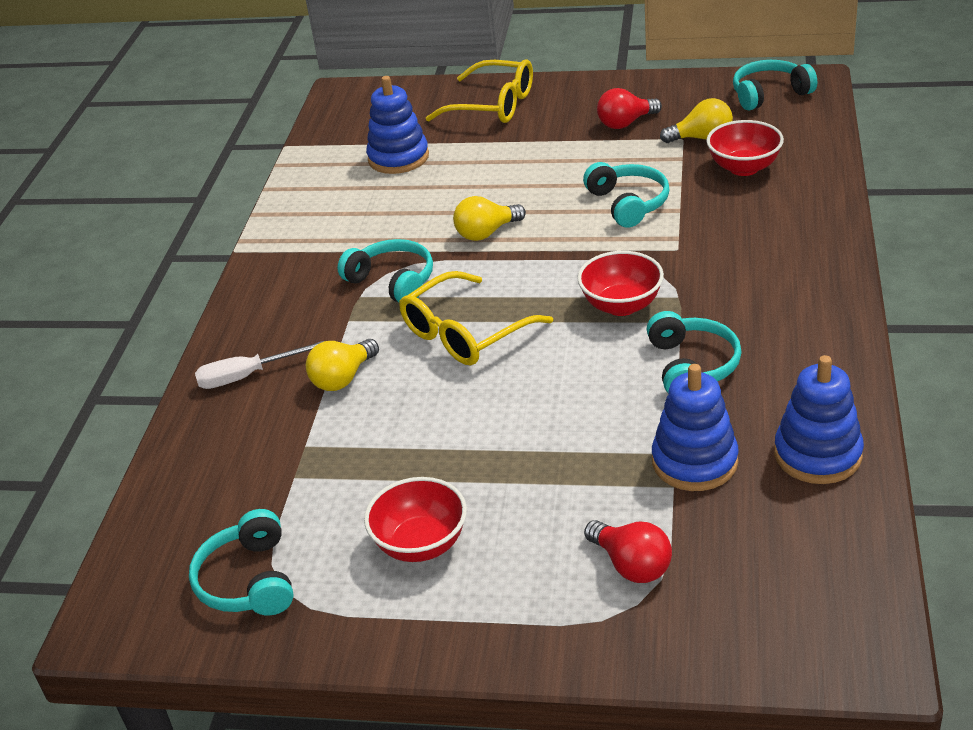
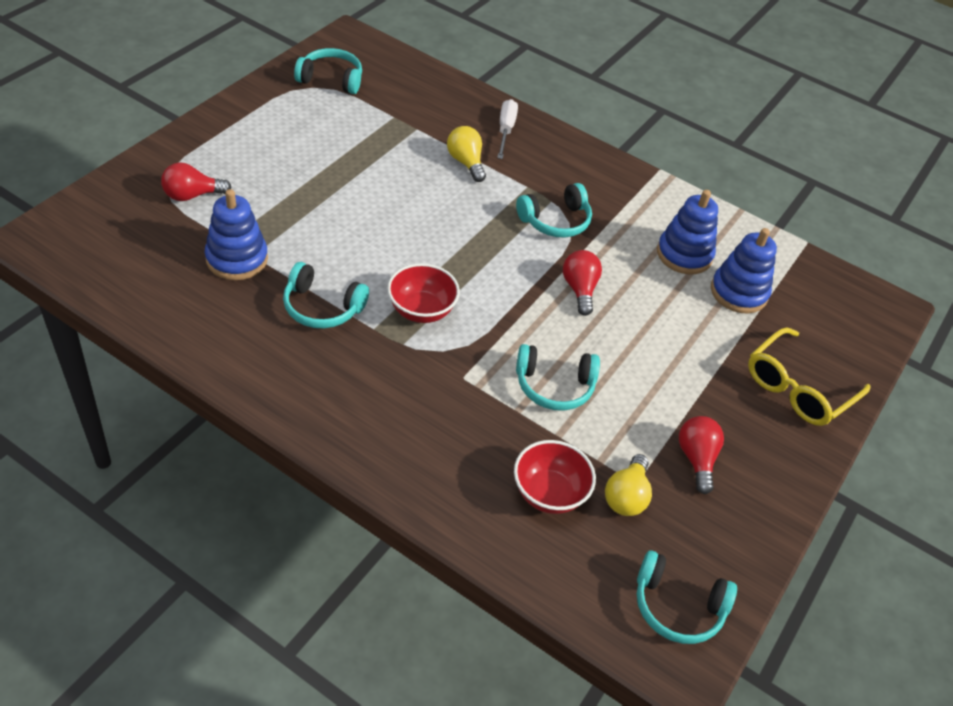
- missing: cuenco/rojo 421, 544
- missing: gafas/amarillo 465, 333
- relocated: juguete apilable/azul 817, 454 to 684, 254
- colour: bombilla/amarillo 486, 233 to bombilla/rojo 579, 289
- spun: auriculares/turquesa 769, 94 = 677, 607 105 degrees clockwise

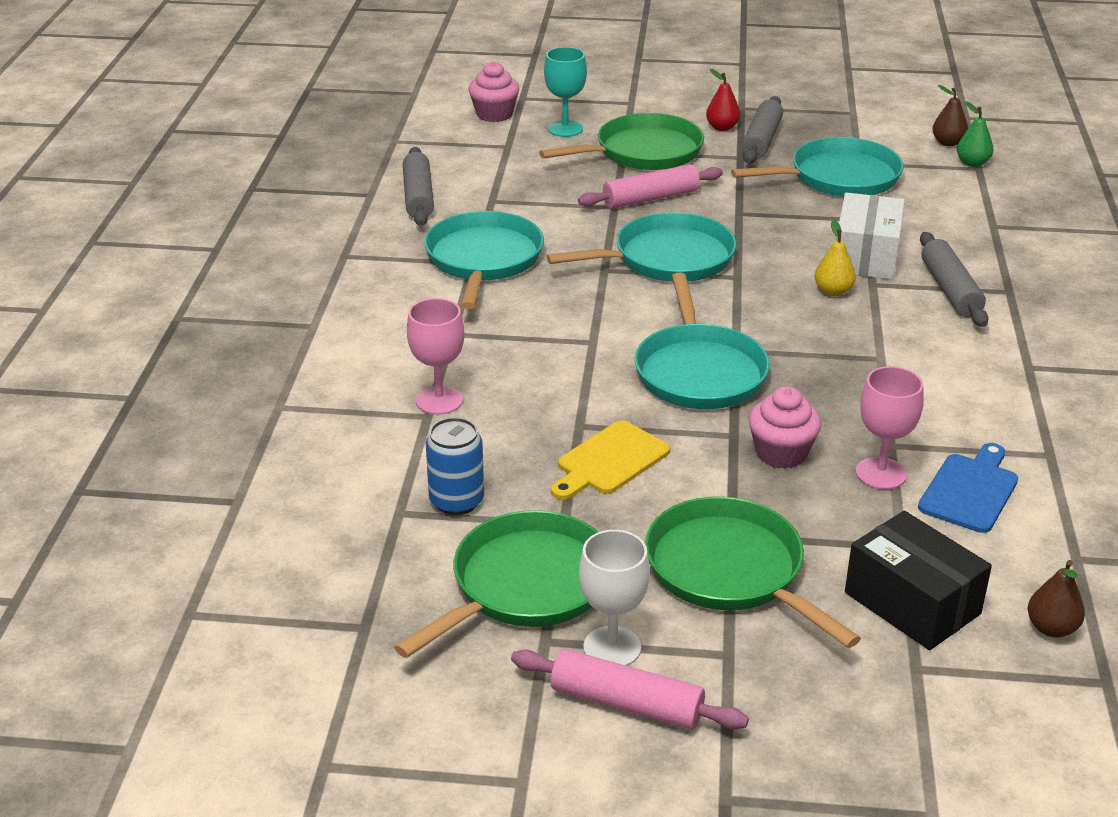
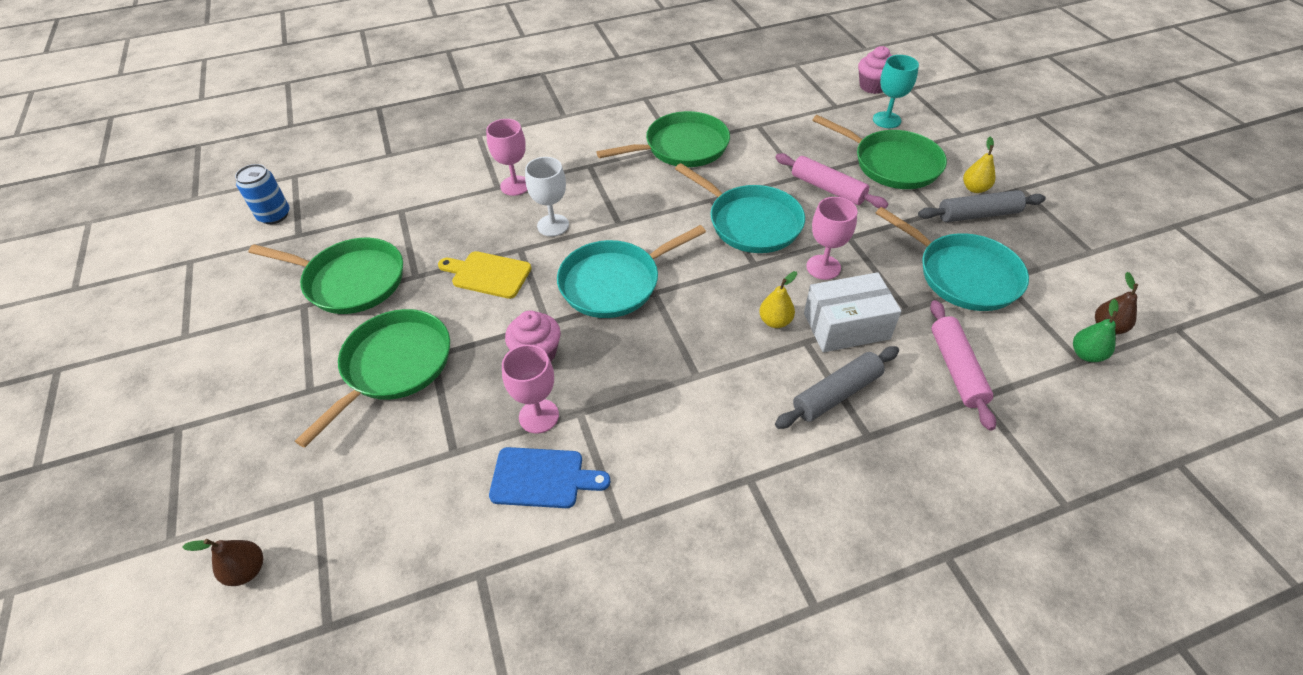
- missing: rodillo/gris 418, 197
- missing: caja/negro 912, 603
- appeared: copa/rosa 823, 267
- relocated: lata/azul 456, 501 to 274, 215
- relocated: rodillo/rosa 627, 703 to 956, 369
- relocated: copa/blanco 612, 647 to 553, 225
- relocated: pera/marrón 1051, 628 to 247, 570
- colour: sartén/turquesa 483, 260 to sartén/verde 682, 147
- colour: pera/rojo 722, 128 to pera/amarillo 974, 188

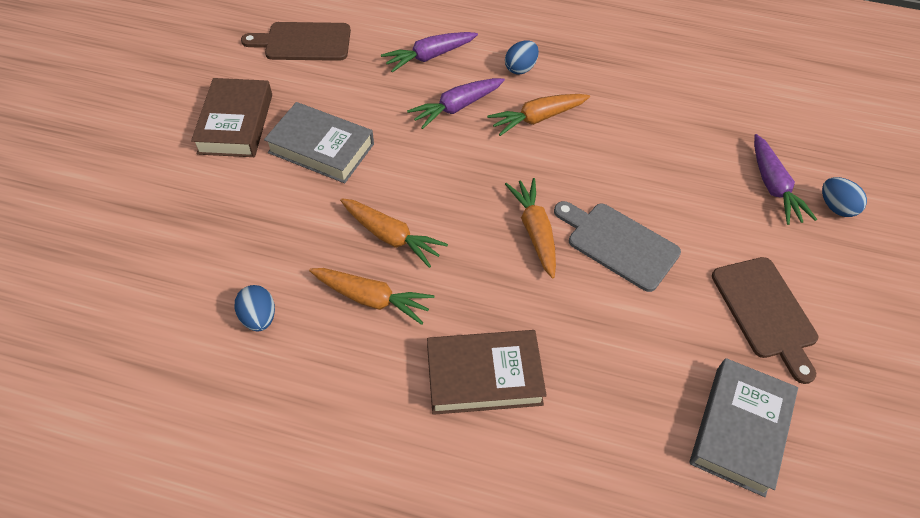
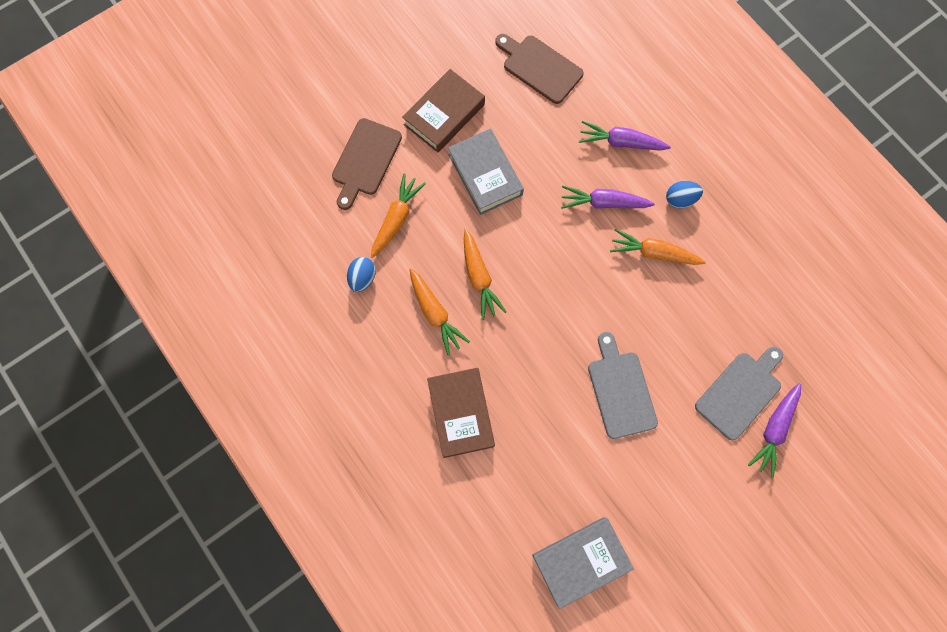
- missing: huevo/azul 836, 207
- appeared: tabla de cortar/gris 740, 392
- relocated: zanahoria/naranja 535, 231 to 396, 219
- relocated: tabla de cortar/marrón 765, 312 to 365, 160
- spun: libro/marrón 484, 376 = 461, 413 45 degrees clockwise

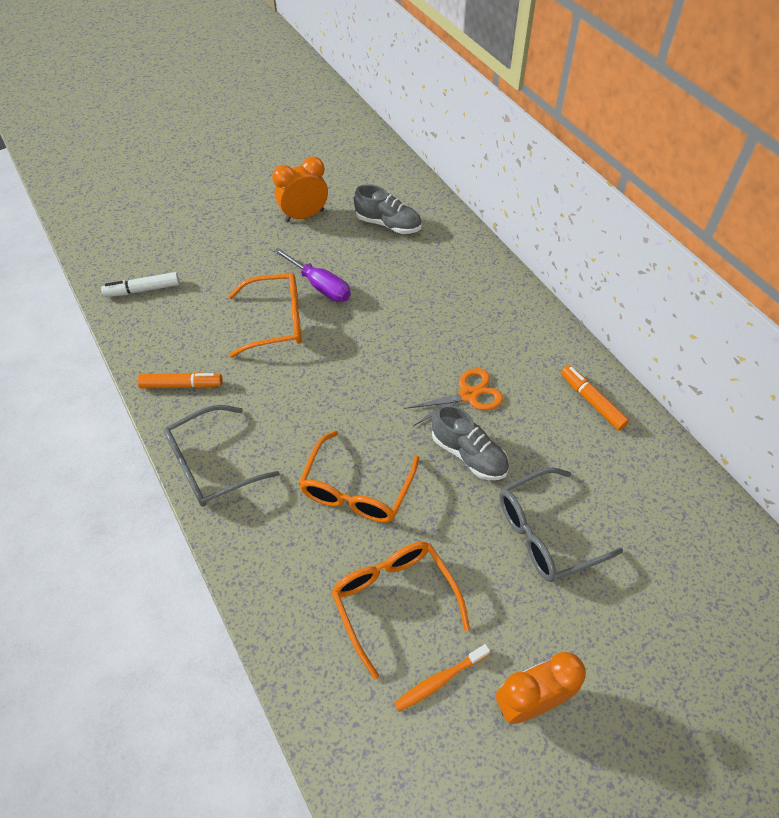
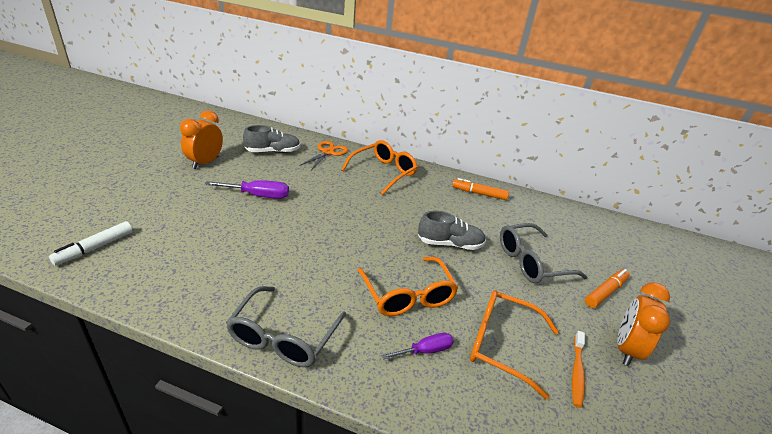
- appeared: destornillador/morado 425, 351
- relocated: rotulador/naranja 182, 385 to 605, 292
- relocated: gafas/naranja 277, 321 to 383, 172
- relocated: tijeras/naranja 468, 395 to 328, 152
- spun: gafas/gris 545, 533 = 531, 262 45 degrees clockwise

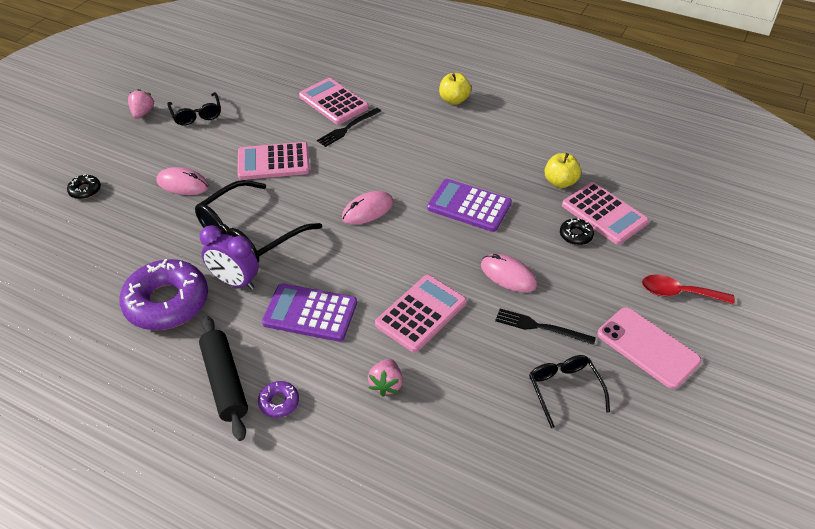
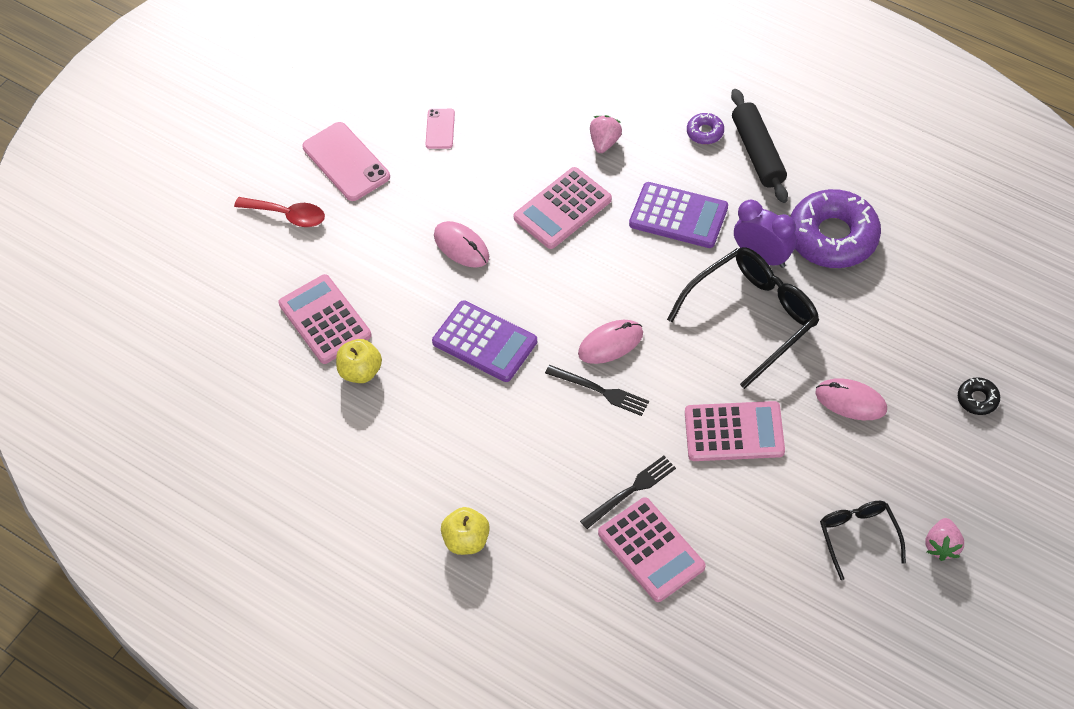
- missing: rosquilla/negro 576, 235
- relocated: tenedor/negro 540, 327 to 600, 391
- exchanged: gafas/negro 564, 389 to móvil/rosa 440, 129

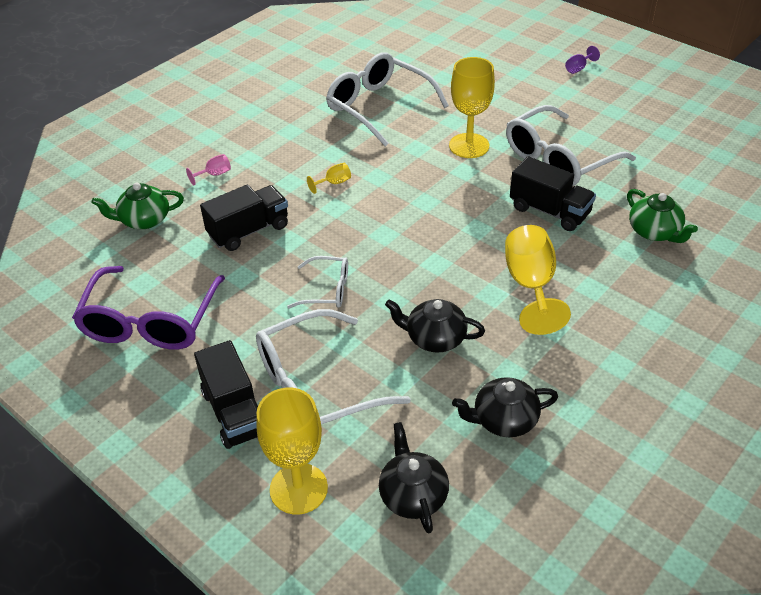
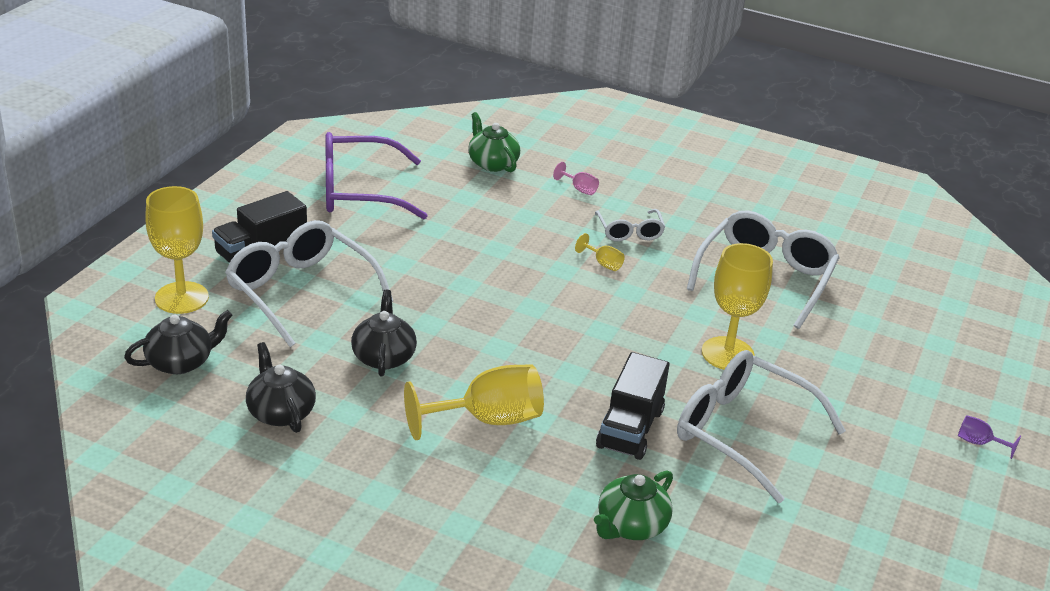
- missing: camión/negro 249, 231
- relocated: gafas/blanco 327, 290 to 629, 232

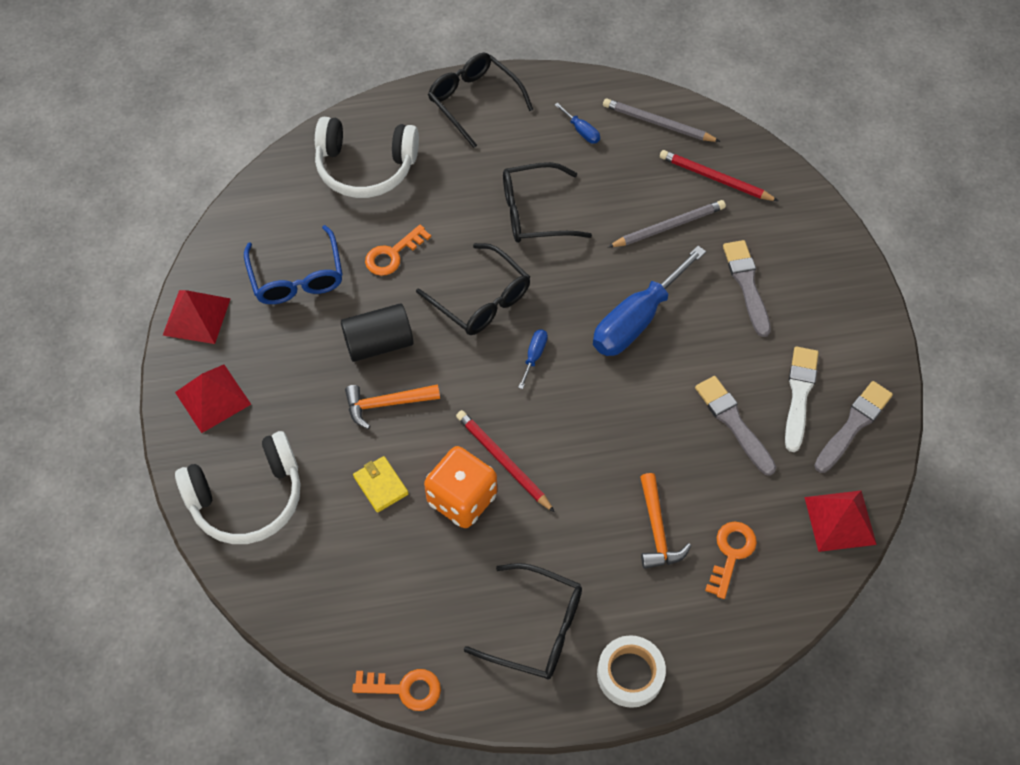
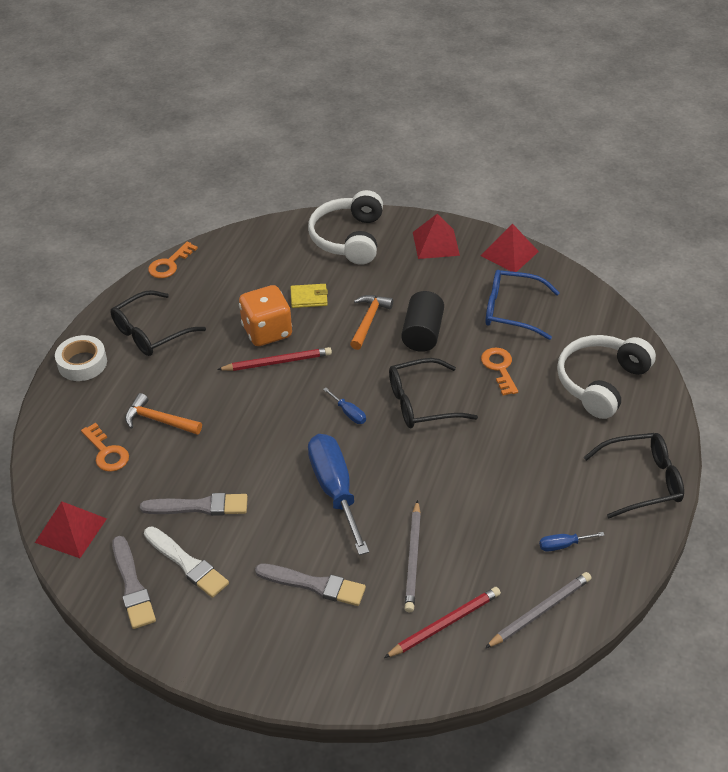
- missing: gafas/negro 534, 212

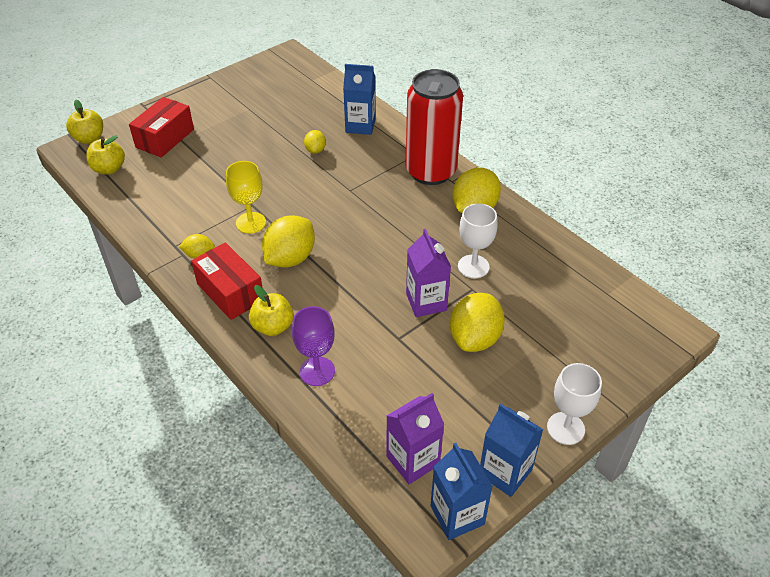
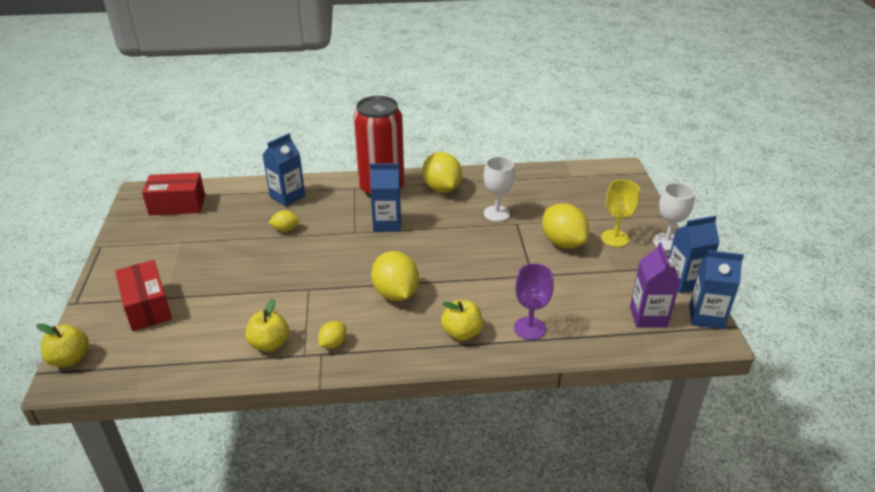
- missing: cartón de leche/morado 426, 302
- appeared: cartón de leche/azul 387, 224
- relocated: manzana/amarillo 109, 169 to 269, 344
- relocated: caja/rojo 230, 292 to 177, 205
- relocated: copa/amarillo 251, 223 to 615, 238
- spun: limón/amarillo 315, 150 = 285, 229 45 degrees counterclockwise

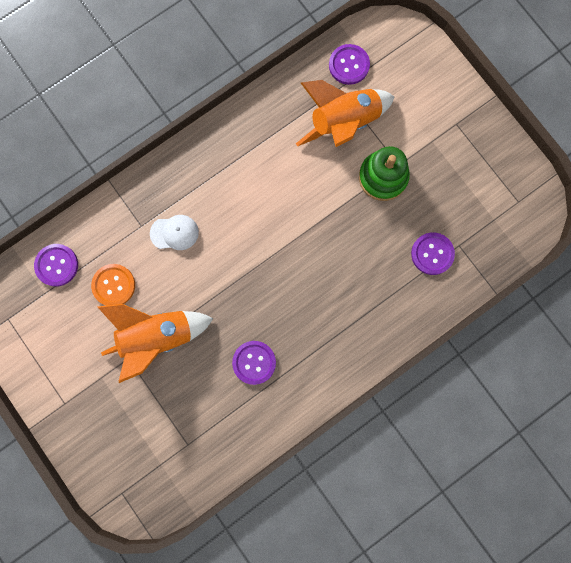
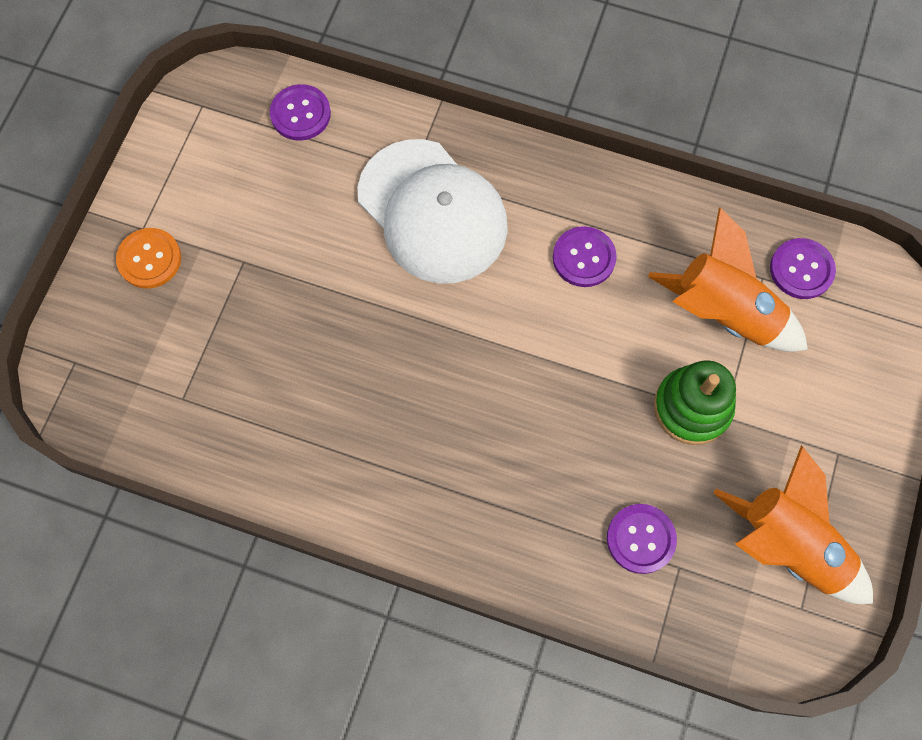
- relocated: botón/naranja 113, 285 to 149, 259
- relocated: cohete/naranja 157, 336 to 788, 545
- relocated: botón/morado 254, 362 to 584, 258
- size: gorra/blanco 174, 233 = 432, 212 x2.34

